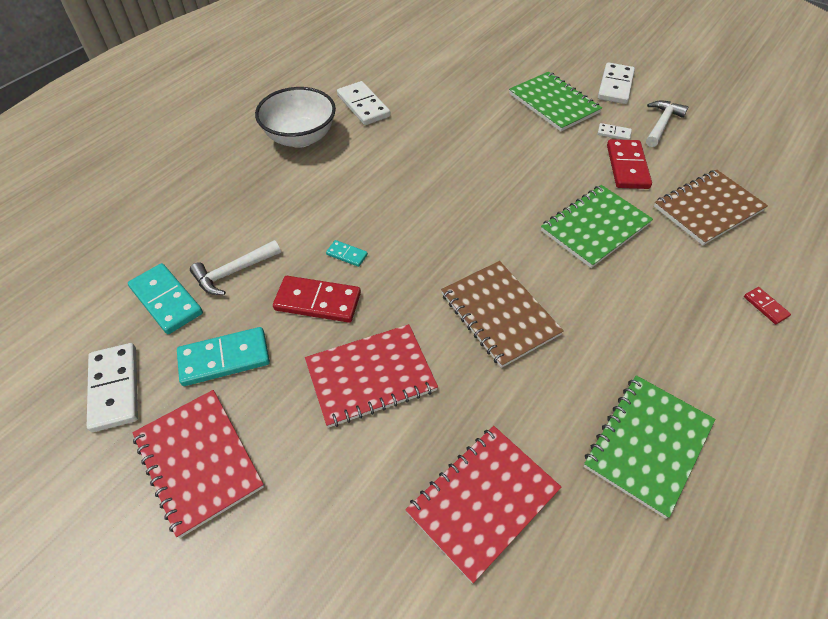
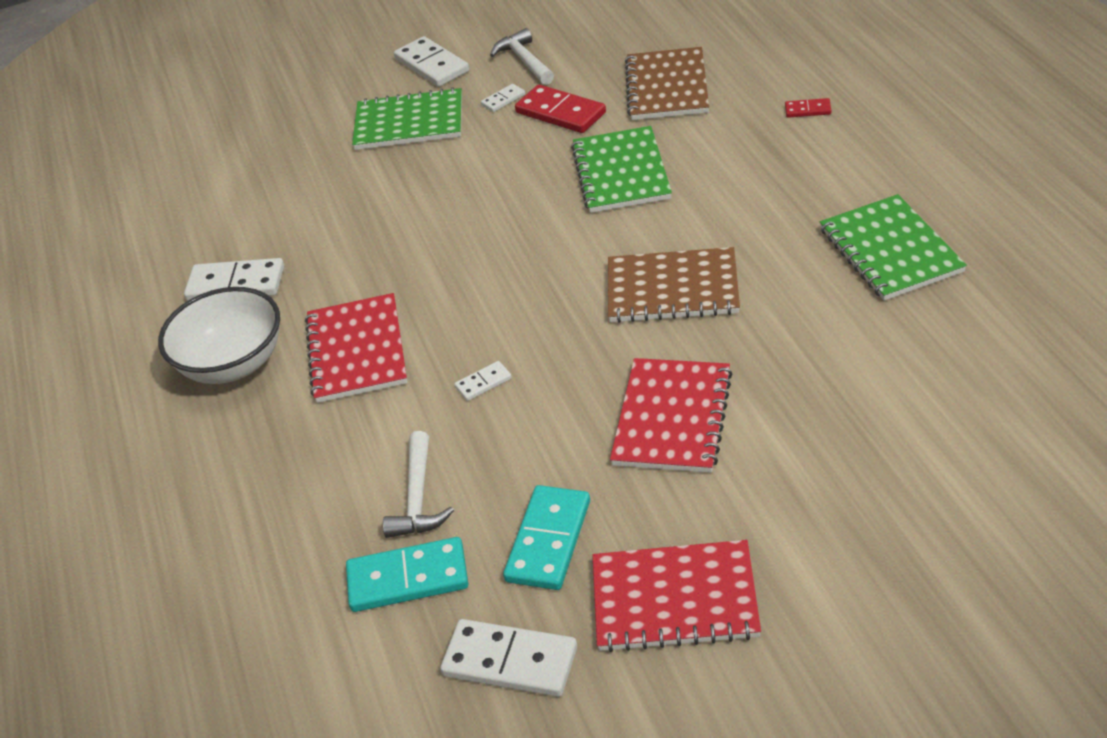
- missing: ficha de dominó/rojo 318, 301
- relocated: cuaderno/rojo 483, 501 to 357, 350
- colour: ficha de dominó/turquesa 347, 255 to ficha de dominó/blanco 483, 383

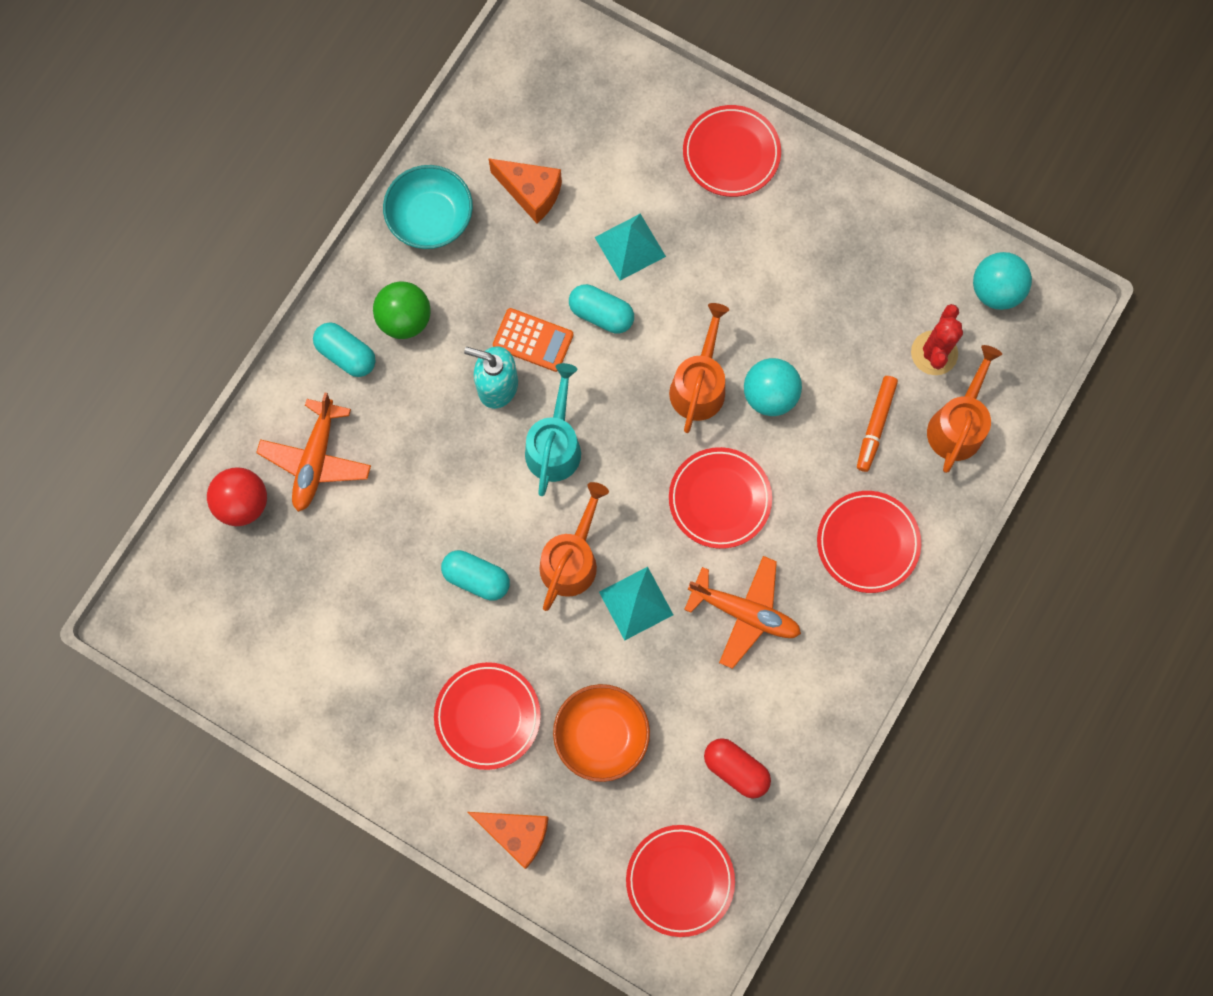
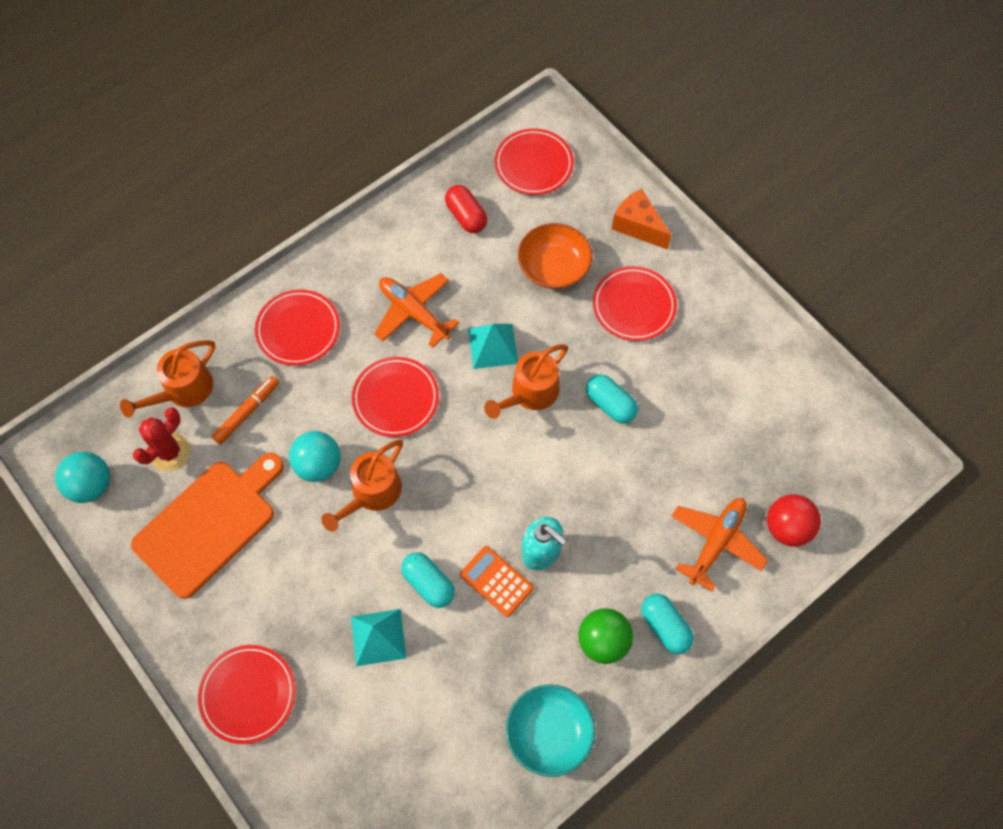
- missing: queso/naranja 531, 193
- missing: regadera/turquesa 555, 444
- appeared: tabla de cortar/naranja 209, 524

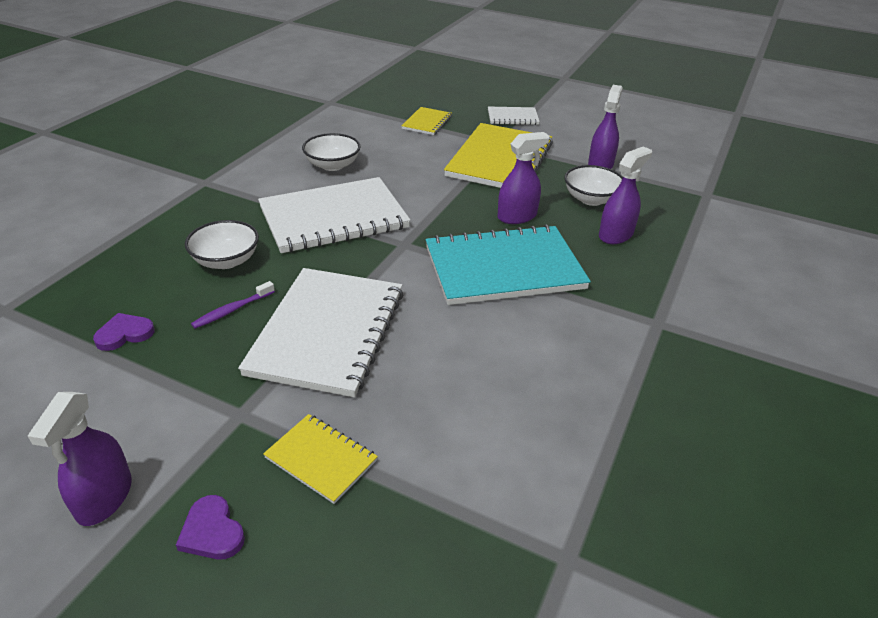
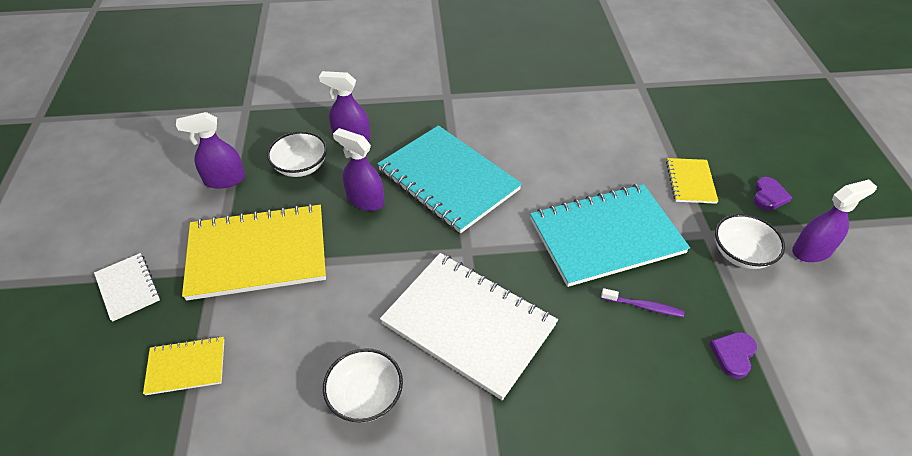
- relocated: cuenco/blanco 226, 260 to 741, 254
- colour: cuaderno/blanco 327, 332 to cuaderno/turquesa 606, 236
- spun: corazón/morado 124, 334 = 733, 354 90 degrees clockwise

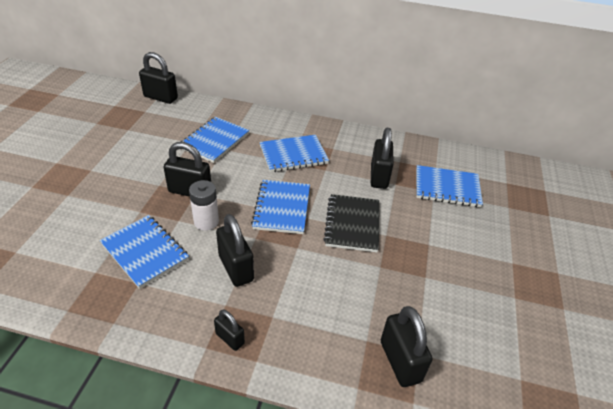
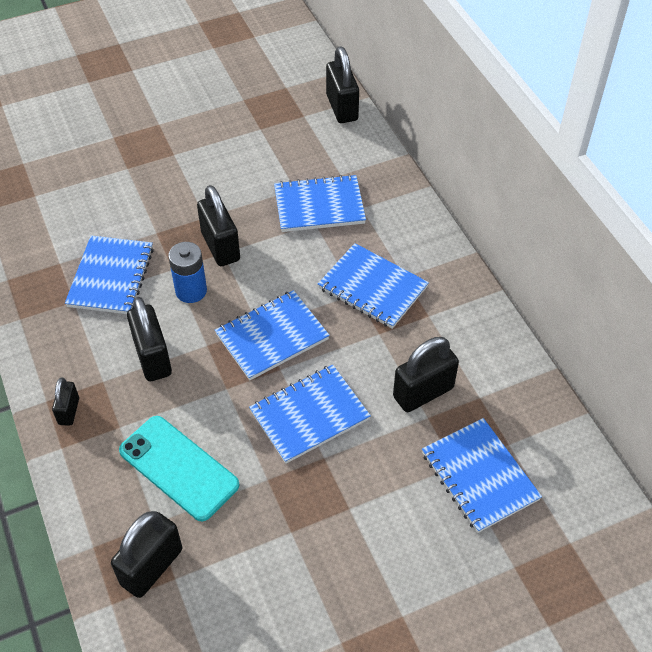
- appeared: móvil/turquesa 178, 468
- colour: pila/blanco 206, 222 to pila/azul 191, 291
- colour: cuaderno/negro 352, 224 to cuaderno/azul 309, 415
- spun: candado/negro 236, 268 = 153, 357 45 degrees counterclockwise

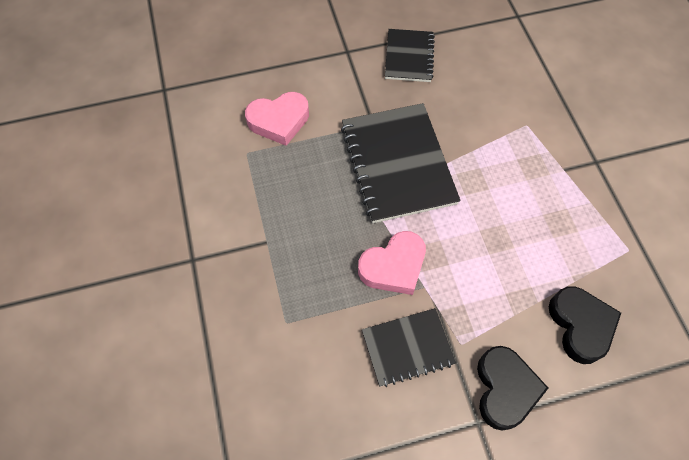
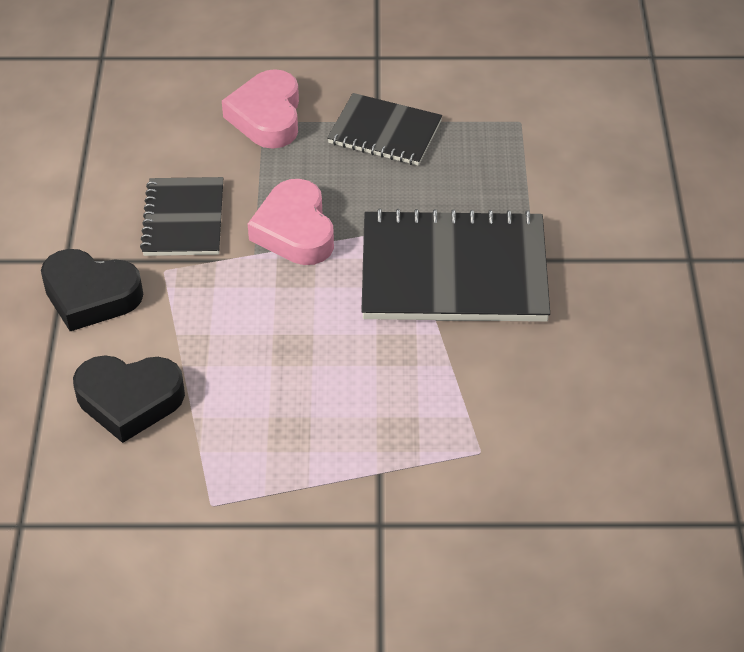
- relocated: corazón/rosa 279, 121 to 267, 116
- relocated: cuaderno/negro 409, 57 to 385, 132

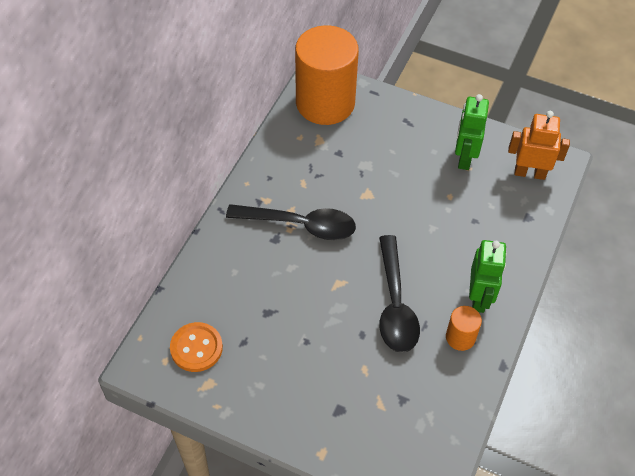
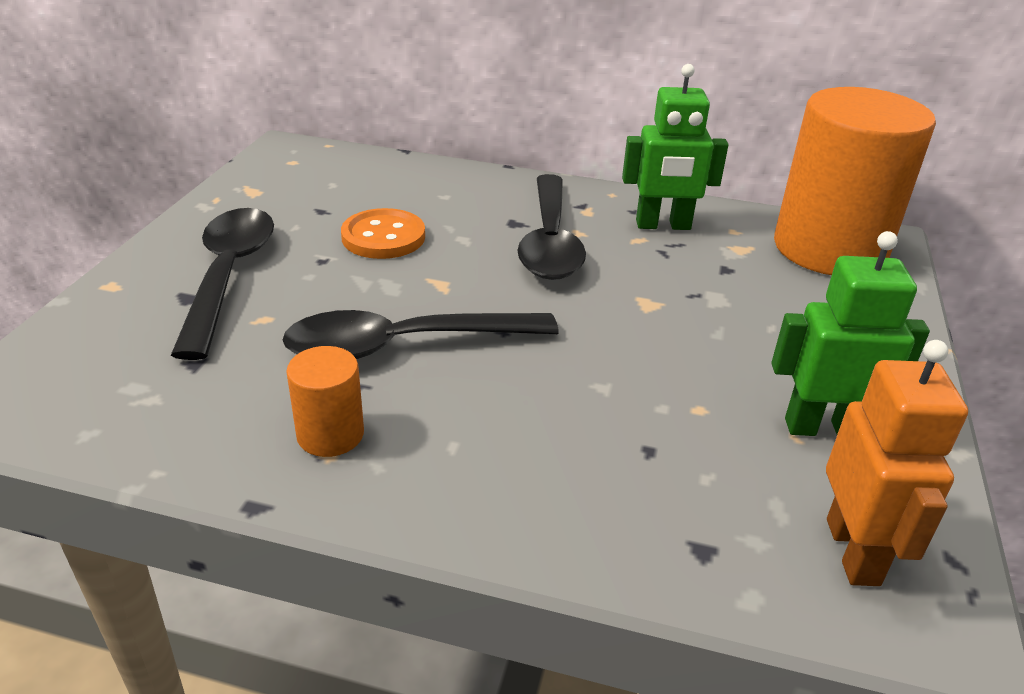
- appeared: cuchara/negro 228, 275
- relocated: botón/naranja 196, 348 to 383, 237
- relocated: robot/verde 479, 298 to 663, 225

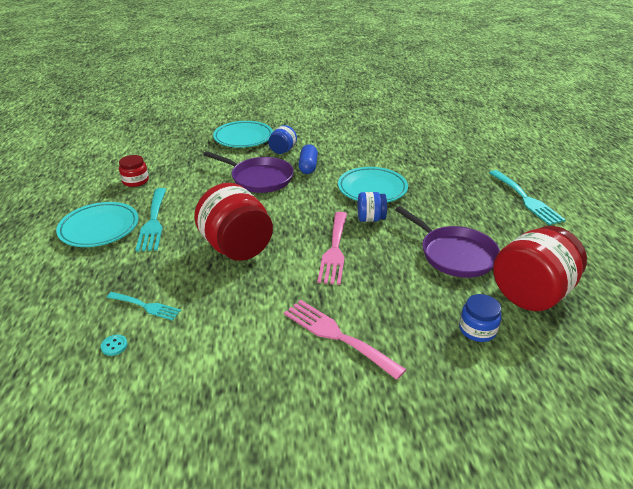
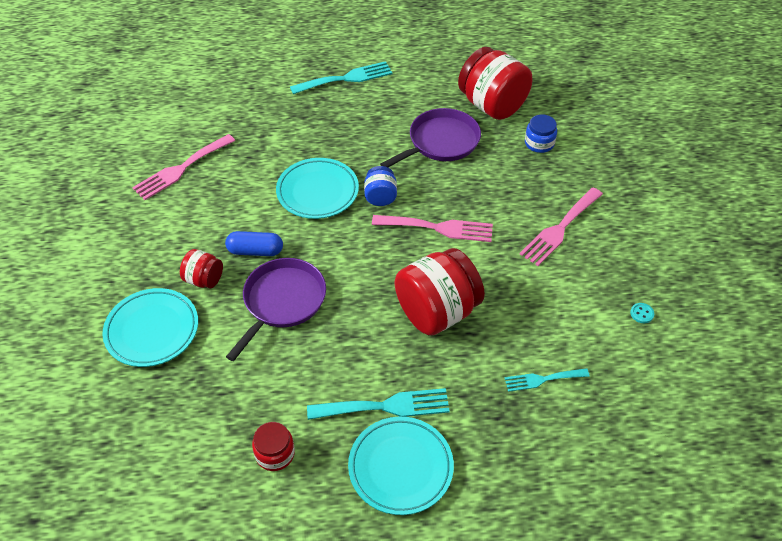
- appeared: tenedor/rosa 181, 169
- relocated: botón/turquesa 114, 346 to 641, 313
- colour: tarro/azul 283, 150 to tarro/rojo 204, 279
- spun: tenedor/turquesa 146, 306 = 542, 379 120 degrees counterclockwise

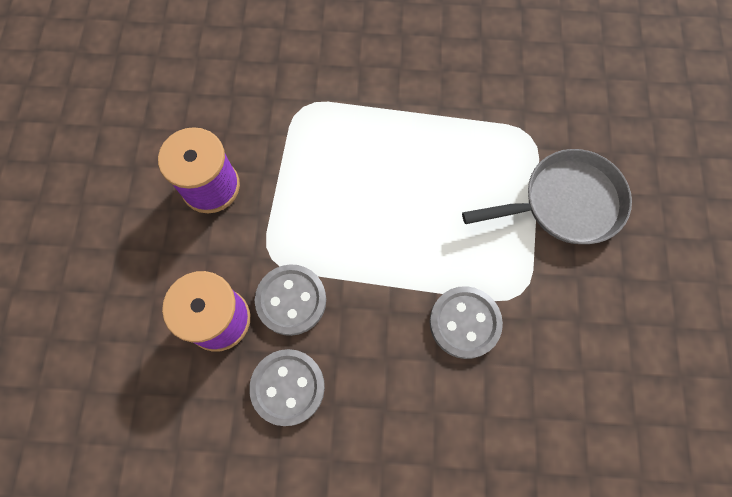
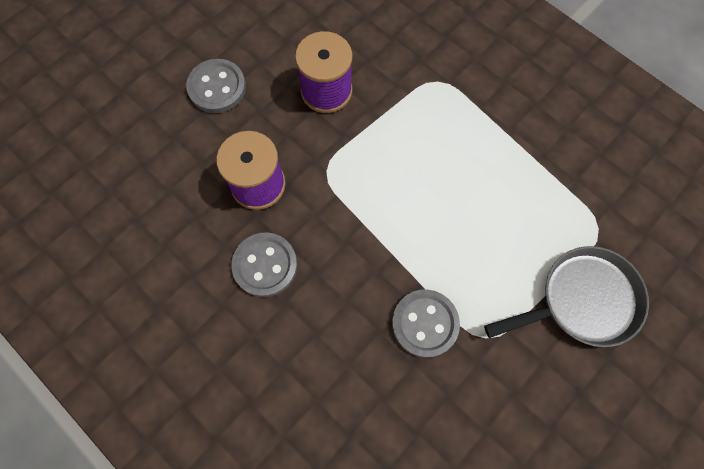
- relocated: botón/gris 291, 300 to 217, 87
- spun: sartén/gris 565, 203 = 582, 300 45 degrees counterclockwise

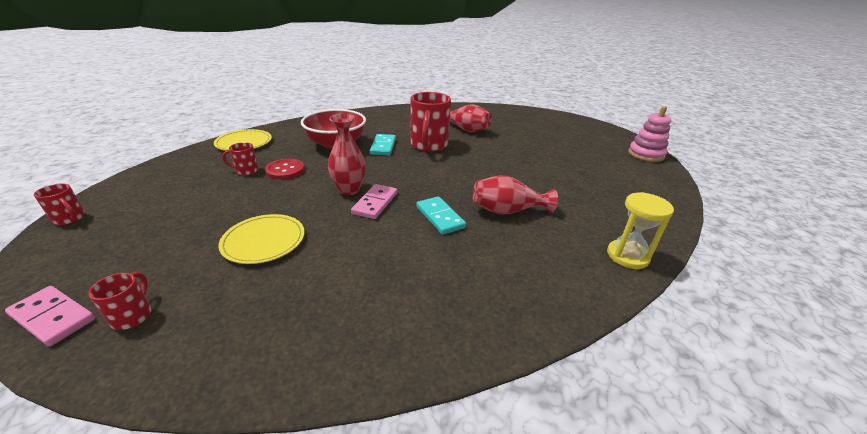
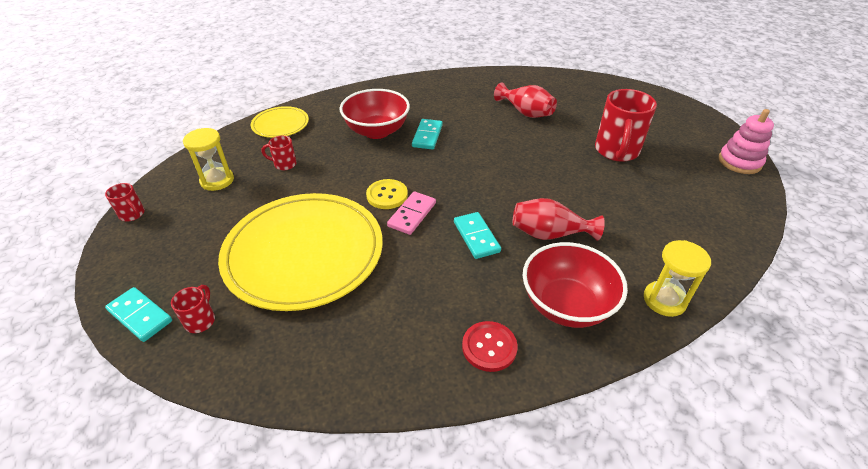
- appeared: reloj de arena/amarillo 217, 180
- appeared: cuenco/rojo 566, 305
- relocated: botón/rojo 285, 170 to 489, 347
- relocated: taza/rojo 429, 145 to 616, 151
- exchanged: florero/rojo 349, 190 to botón/amarillo 387, 195
- colour: ficha de dominó/rosa 53, 317 to ficha de dominó/turquesa 140, 316
- size: plato/amarillo 264, 241 = 304, 253 x2.10

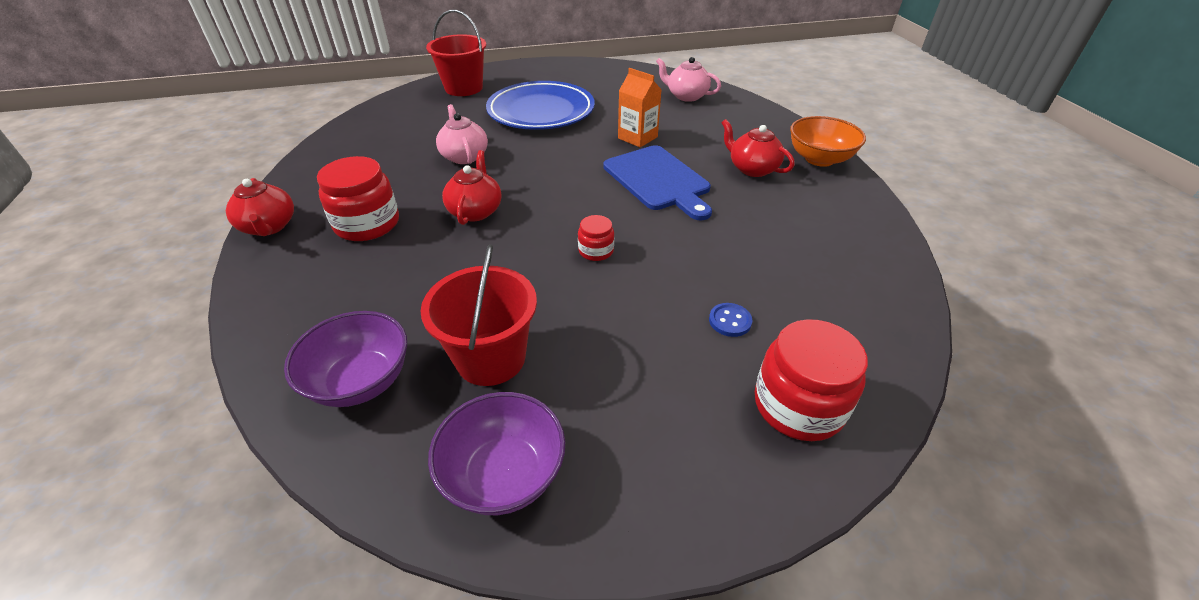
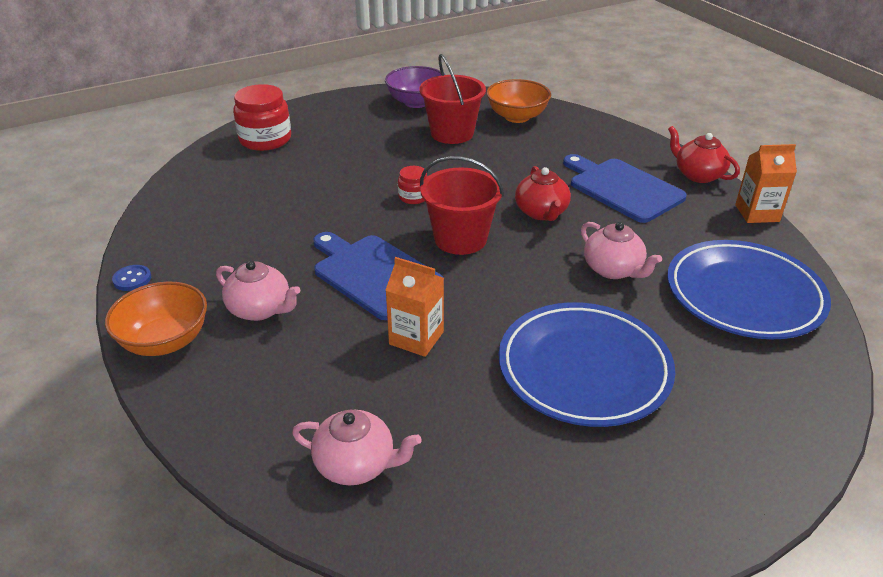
- appeared: plato/azul 744, 295
- appeared: cartón de leche/naranja 757, 213
- relocated: balde/rojo 463, 88 to 460, 239
- relocated: botón/azul 730, 321 to 132, 279
- exchanged: tarro/rojo 367, 224 to tabla de cortar/azul 622, 188
- colour: cuenco/morado 361, 381 to cuenco/naranja 517, 117
- colour: tetera/rojo 752, 169 to tetera/rosa 260, 309

